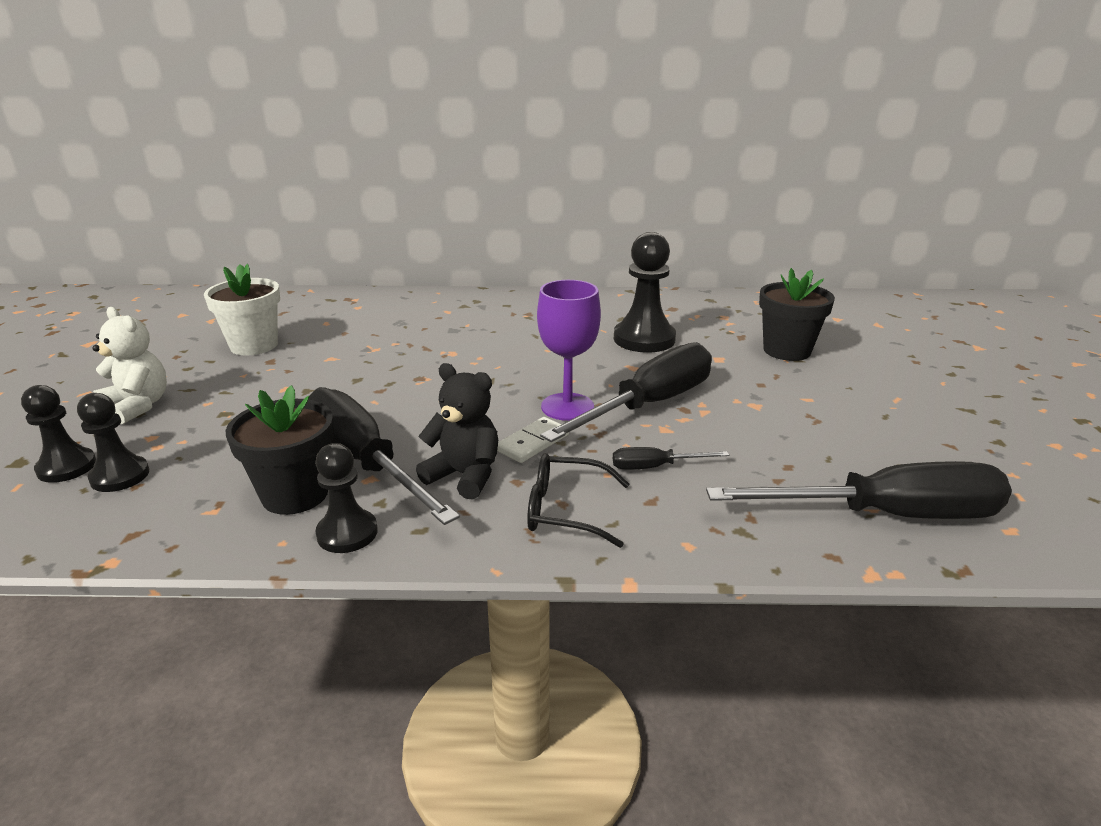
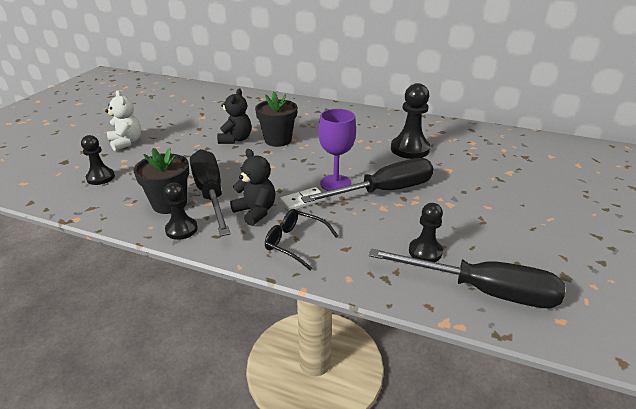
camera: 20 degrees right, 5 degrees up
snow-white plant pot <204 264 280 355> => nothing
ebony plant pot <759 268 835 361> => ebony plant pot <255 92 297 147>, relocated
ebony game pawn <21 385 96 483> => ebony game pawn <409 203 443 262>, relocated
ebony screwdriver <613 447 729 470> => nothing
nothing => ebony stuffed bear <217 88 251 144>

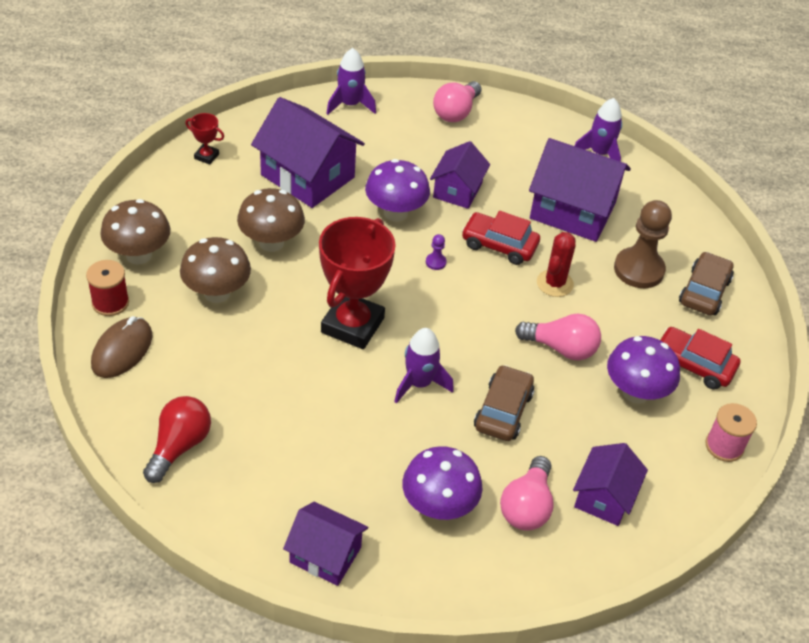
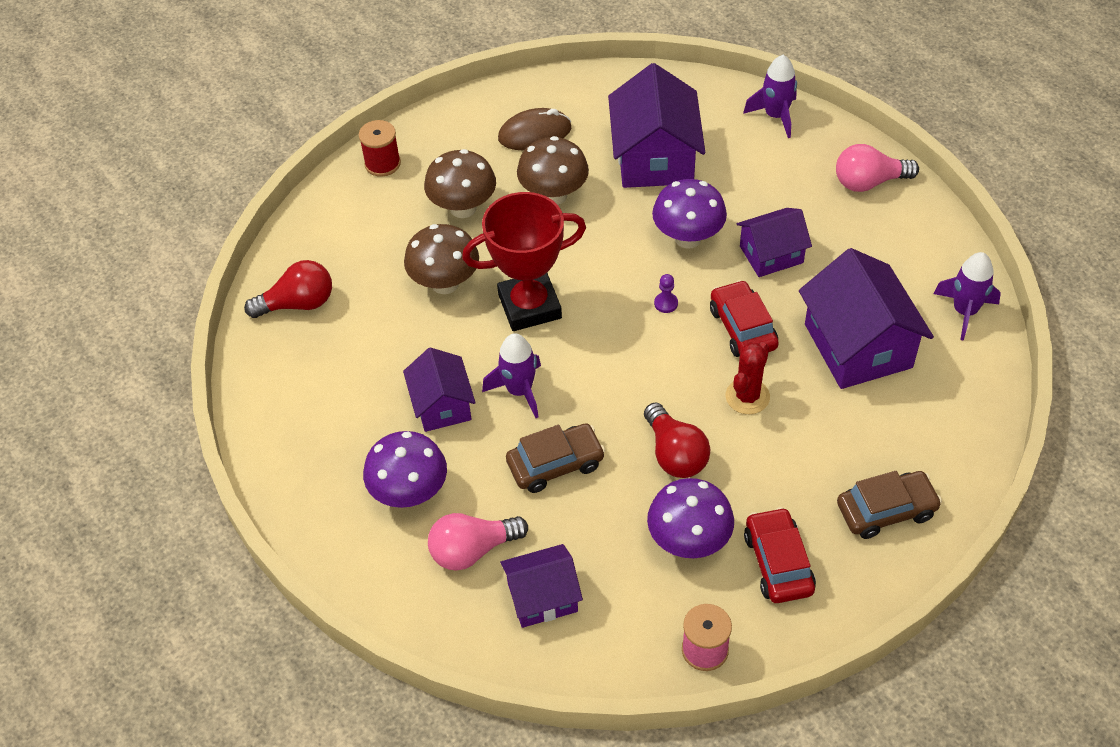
camera: 55 degrees right, 5 degrees up
crimson award cup <185 113 224 165> => nothing
russet mushroom <100 199 170 264> => russet mushroom <404 224 479 294>, relocated
russet game pawn <614 200 672 288> => nothing
crimson cactus <537 232 576 297> => crimson cactus <725 342 770 414>, 45 degrees counterclockwise
rosy bulb <515 314 601 360> => crimson bulb <644 403 710 478>
russet mouse <91 316 153 378> => russet mouse <498 108 571 151>, relocated
violet house <283 502 368 586> => violet house <403 348 476 432>, relocated

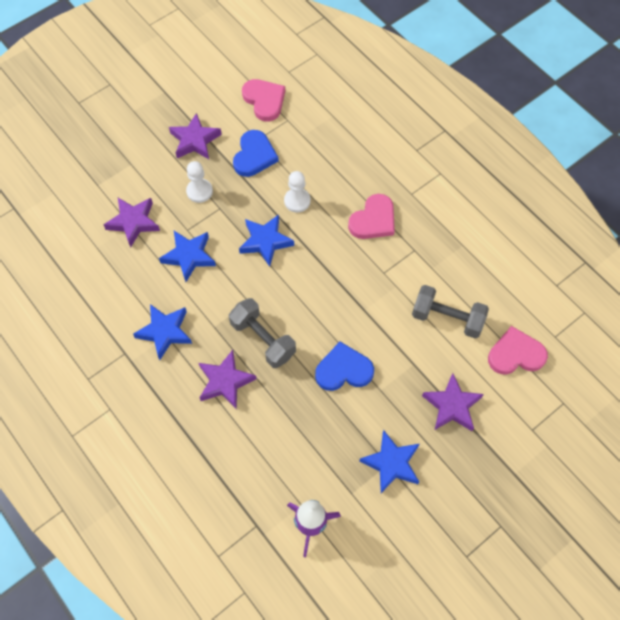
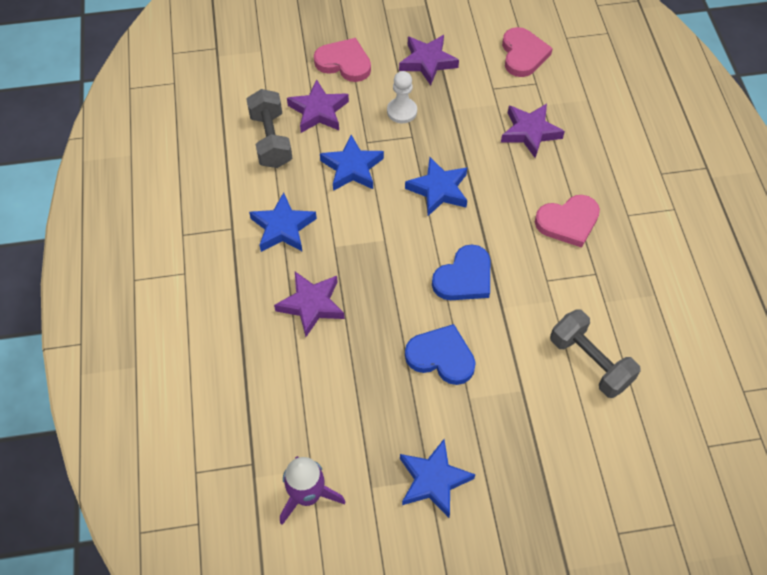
camera: 30 degrees right, 5 degrees down
cobalt heart shape <233 130 279 177> => cobalt heart shape <432 244 490 300>, relocated
snow-white game pawn <284 171 310 213> => nothing
gray free weight <229 298 296 368> => gray free weight <246 89 293 168>, relocated
rosy heart shape <488 326 548 375> => rosy heart shape <314 38 371 82>, relocated
violet star shape <422 373 484 431> => violet star shape <501 104 565 158>, relocated

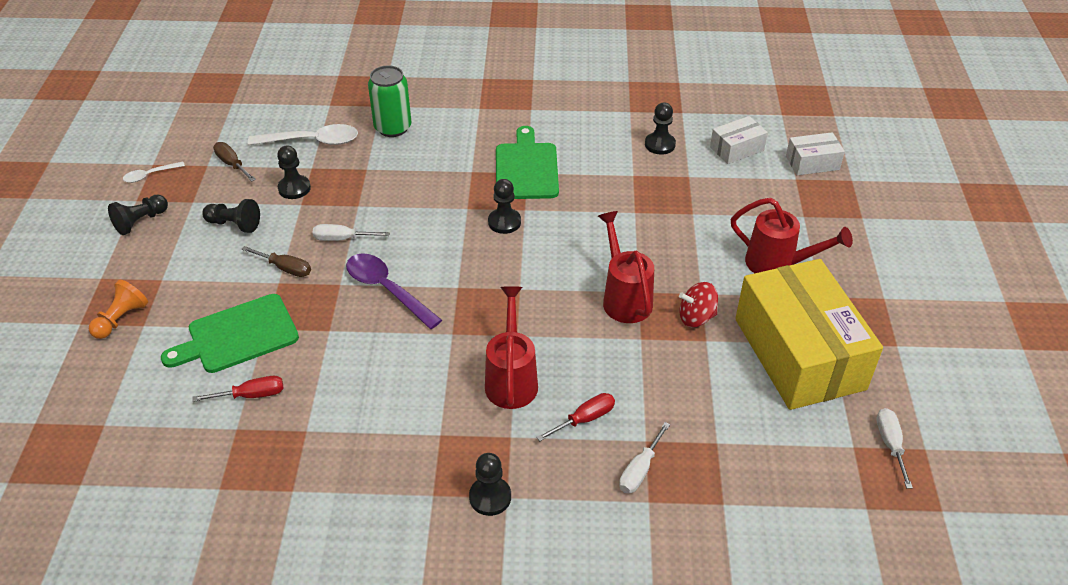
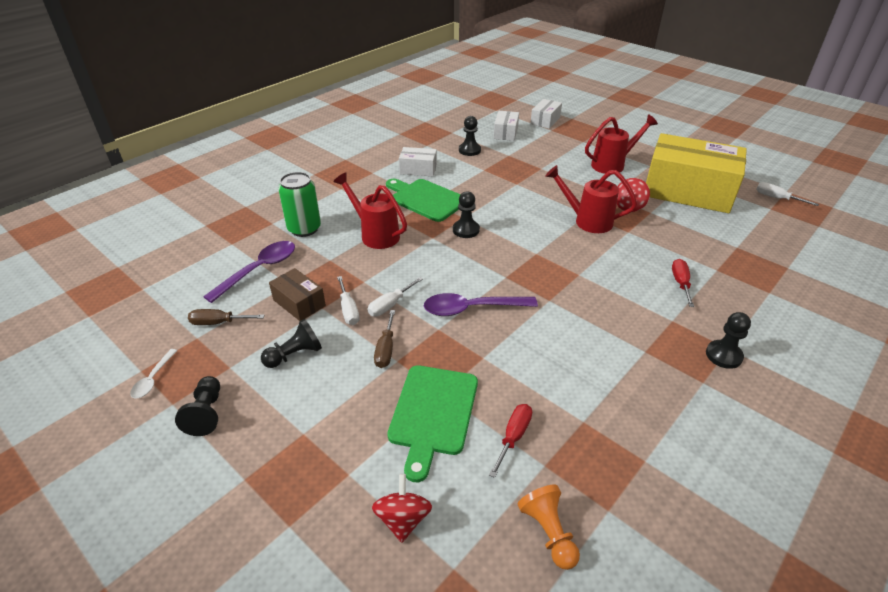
camera: 50 degrees left, 5 degrees down
snow-white teaspoon <248 124 358 145> => violet teaspoon <203 241 295 303>
ebony game pawn <277 146 311 199> => russet box <269 268 326 321>
russet screwdriver <241 246 311 277> => russet screwdriver <374 310 395 368>, 120 degrees clockwise
bright orange game pawn <89 280 148 339> => bright orange game pawn <518 485 580 570>, relocated
crimson sprinkling can <485 286 538 409> => crimson sprinkling can <333 173 407 249>, relocated
snow-white screwdriver <619 422 670 493> => snow-white screwdriver <337 276 360 325>, relocated
nothing => snow-white box <399 147 437 176>
nothing => crimson whirligig <372 474 432 543>

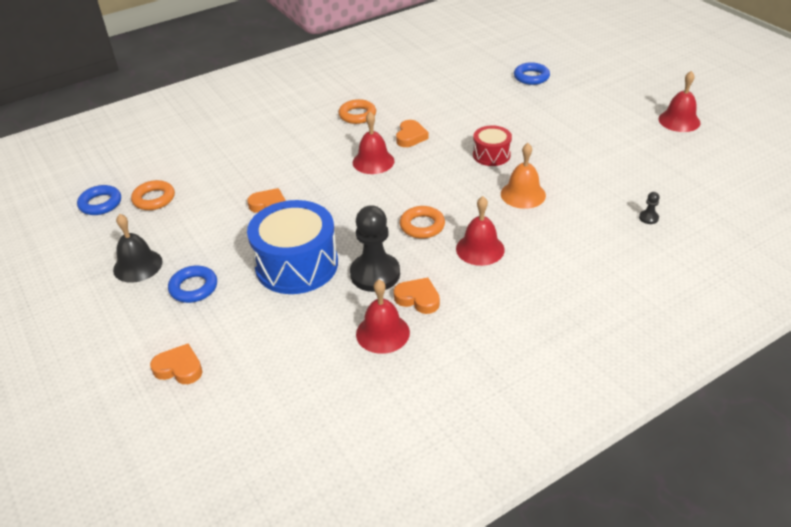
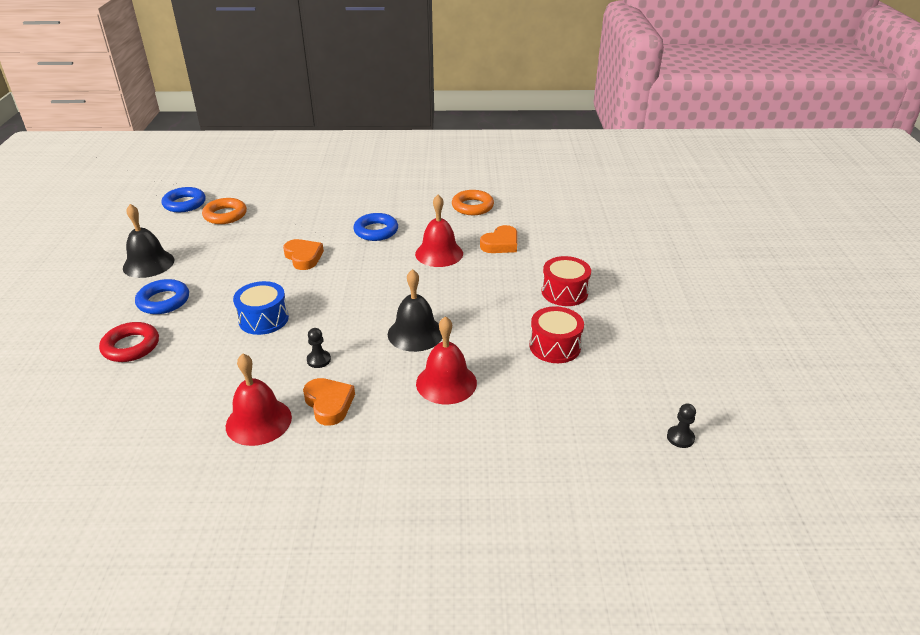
camera: 30 degrees right, 5 degrees down
cobalt hoop <514 62 550 85> => cobalt hoop <353 213 398 241>, relocated
crimson school bell <658 71 700 132> => nothing
bright orange school bell <501 143 546 209> => crimson toy drum <530 306 584 363>
cobalt toy drum <247 200 338 294> => cobalt toy drum <233 281 289 335>, x0.53
ebony game pawn <350 205 400 292> => ebony game pawn <307 328 331 368>, x0.40
bright orange hoop <400 206 445 239> => ebony school bell <388 269 442 352>
bright orange heart shape <150 343 202 384> => nothing
nothing => crimson hoop <99 322 159 362>

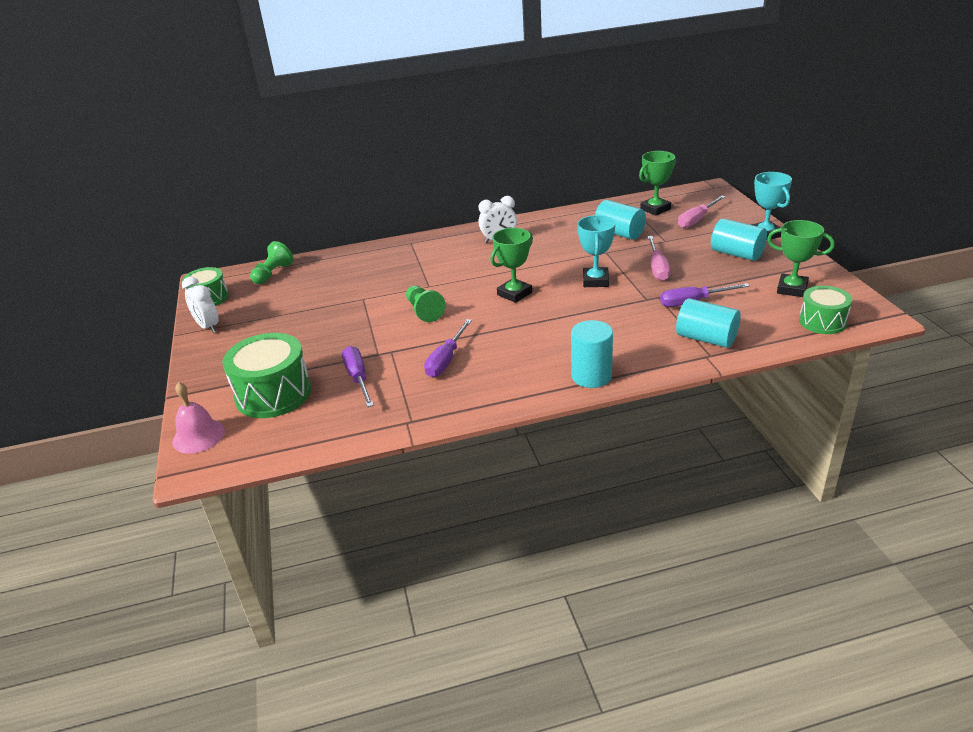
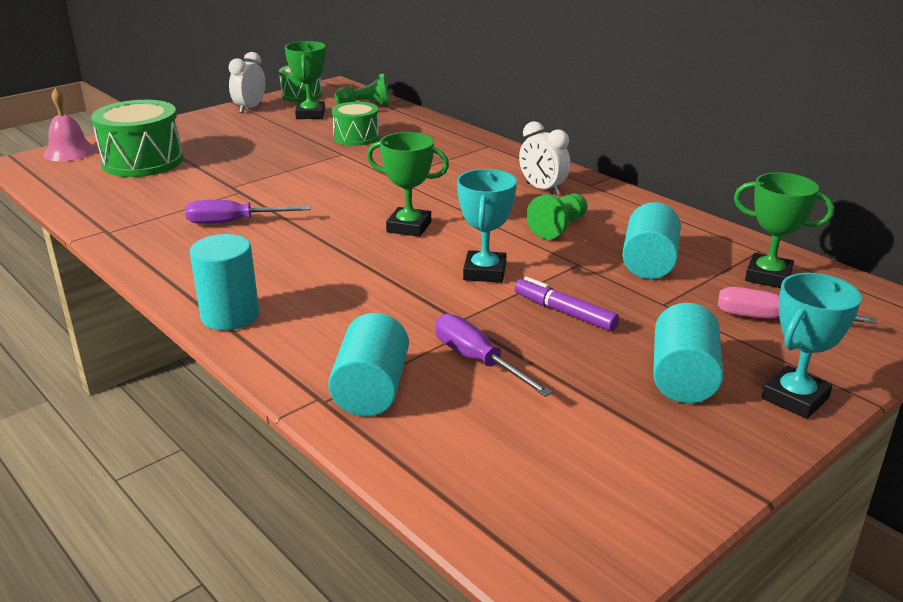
camera: 60 degrees right, 5 degrees down
teal award cup <577 215 615 287> => teal award cup <457 169 517 283>, 60 degrees counterclockwise
leaf-green award cup <767 220 835 297> => leaf-green award cup <285 41 326 119>, relocated
rosy screwdriver <647 236 670 281> => violet marker pen <514 277 619 331>
leaf-green game pawn <406 286 445 322> => leaf-green game pawn <526 194 588 239>, relocated
leaf-green toy drum <799 286 853 334> => leaf-green toy drum <332 102 380 146>, relocated
violet screwdriver <342 346 374 407> => nothing

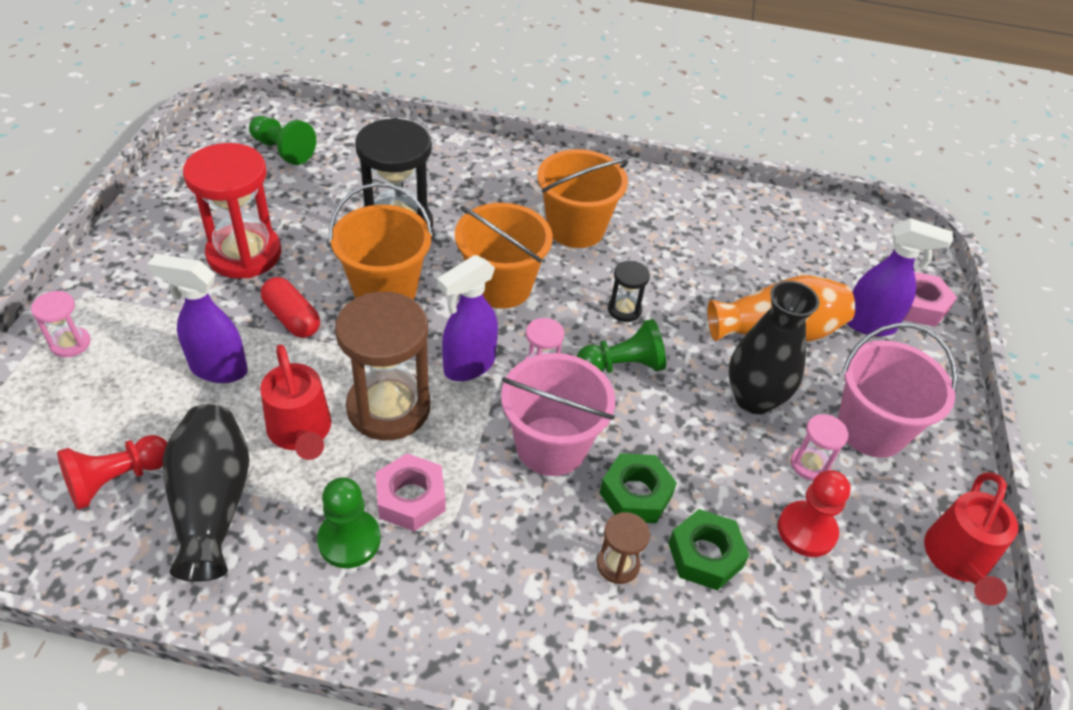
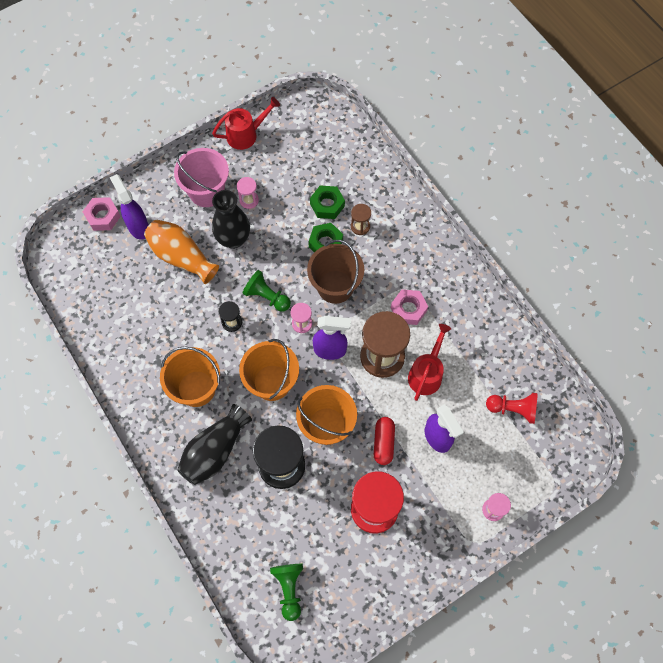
camera: 130 degrees left, 20 degrees up
rosy bucket <501 353 615 476> => russet bucket <307 240 364 304>
ebony vase <163 404 249 581> => ebony vase <177 404 252 485>, relocated
crimson game pawn <778 470 851 557> => nothing
leaf-green game pawn <317 477 381 568> => nothing

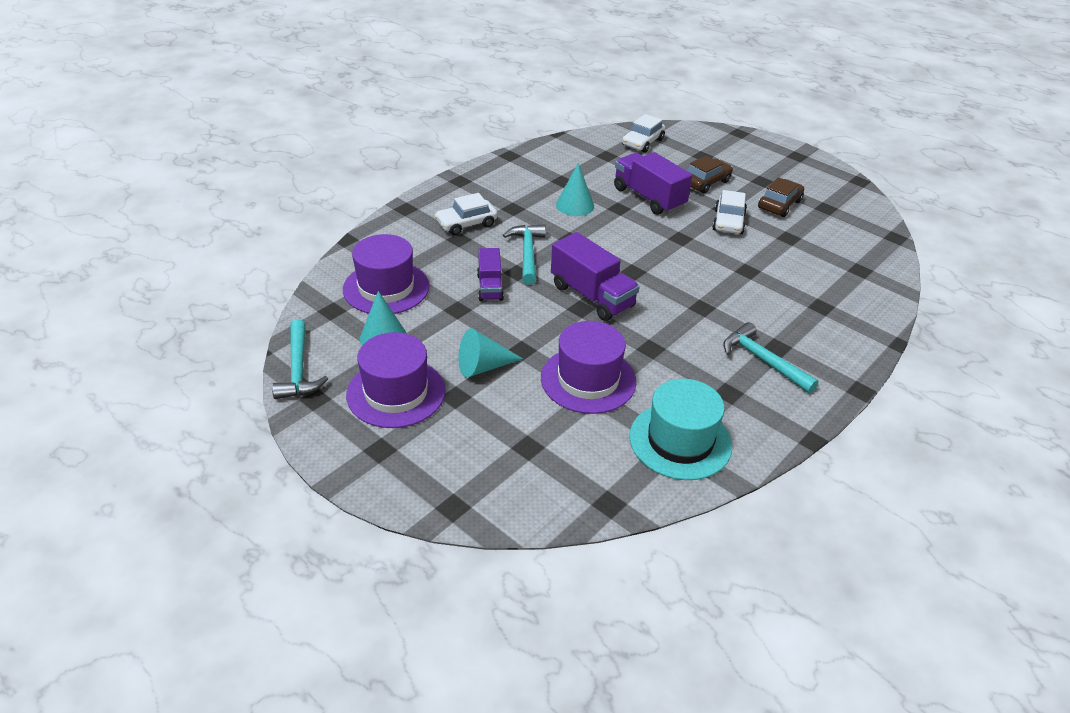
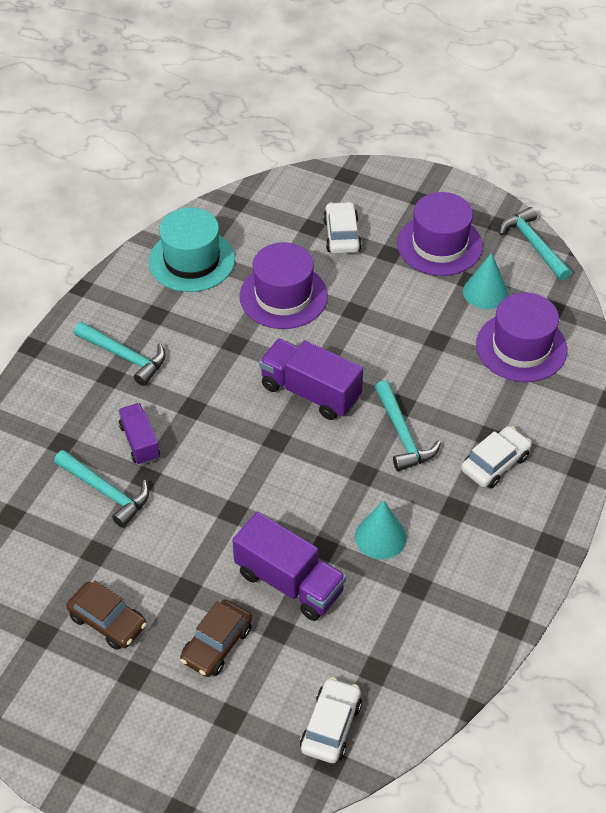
camera: 165 degrees right, 10 degrees up
russet car <758 177 804 217> => russet car <66 581 147 650>, 75 degrees counterclockwise
snow-white car <712 190 747 234> => snow-white car <323 202 362 254>, relocated
violet truck <477 248 504 301> => violet truck <118 403 160 465>, relocated
teal solid cone <459 328 523 378> => nothing
nothing => teal carpenter's hammer <54 450 149 528>

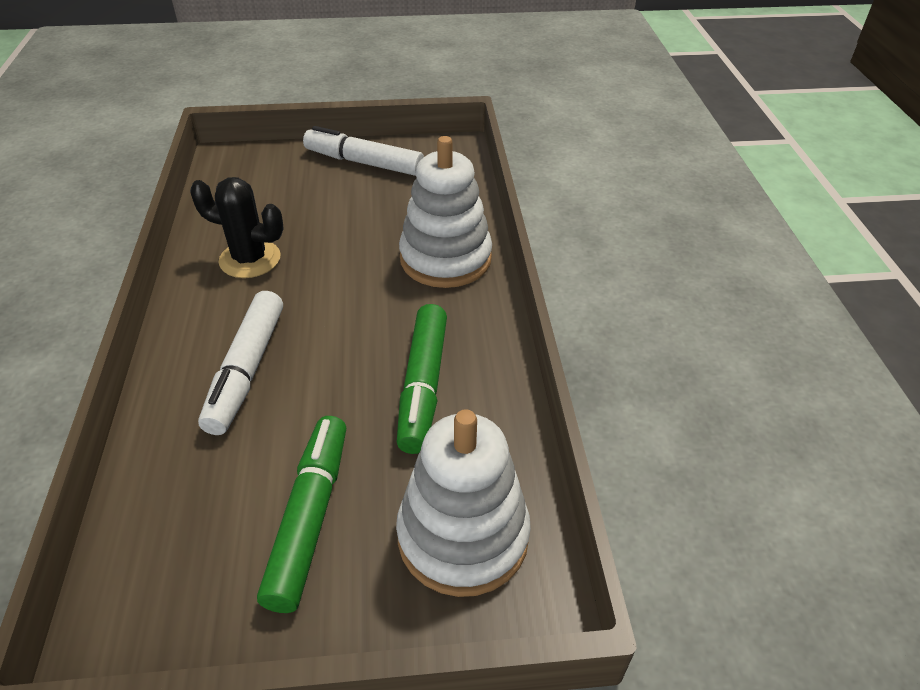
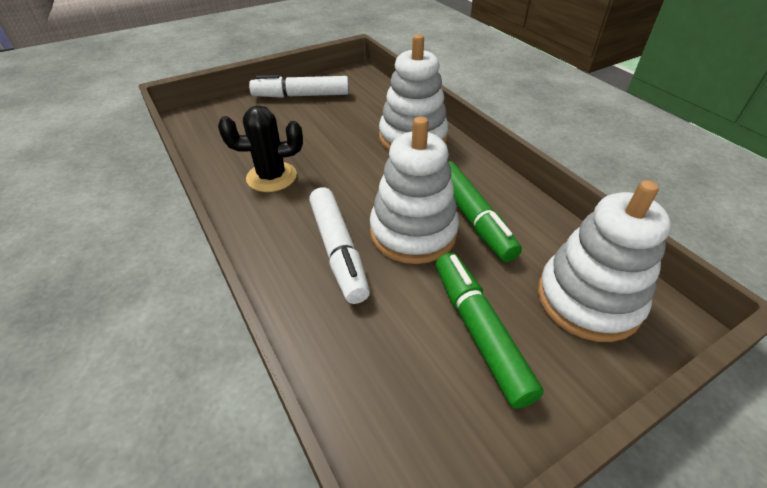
camera: 25 degrees left, 0 degrees up
nothing => snow-white ring stacker <370 116 459 264>

